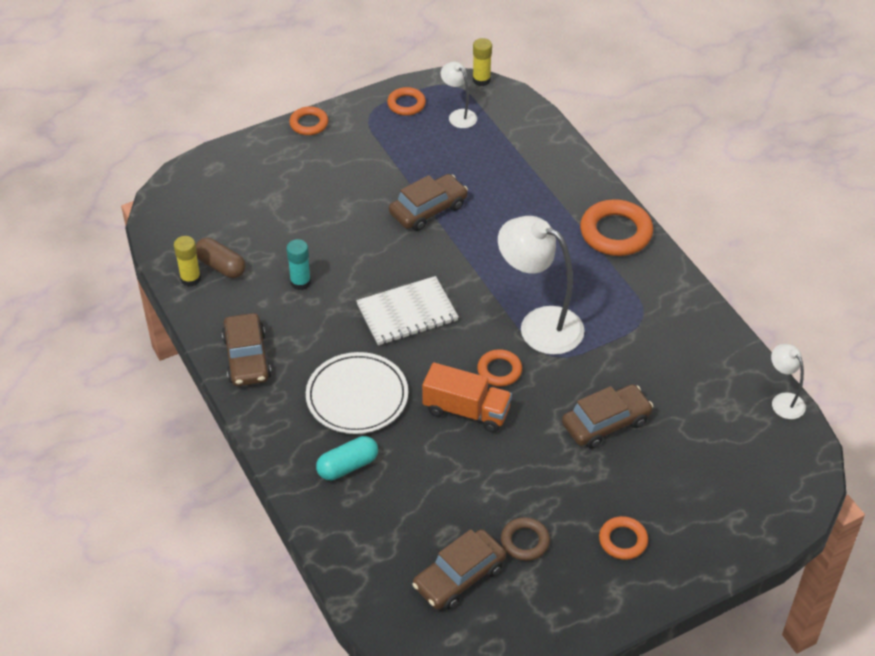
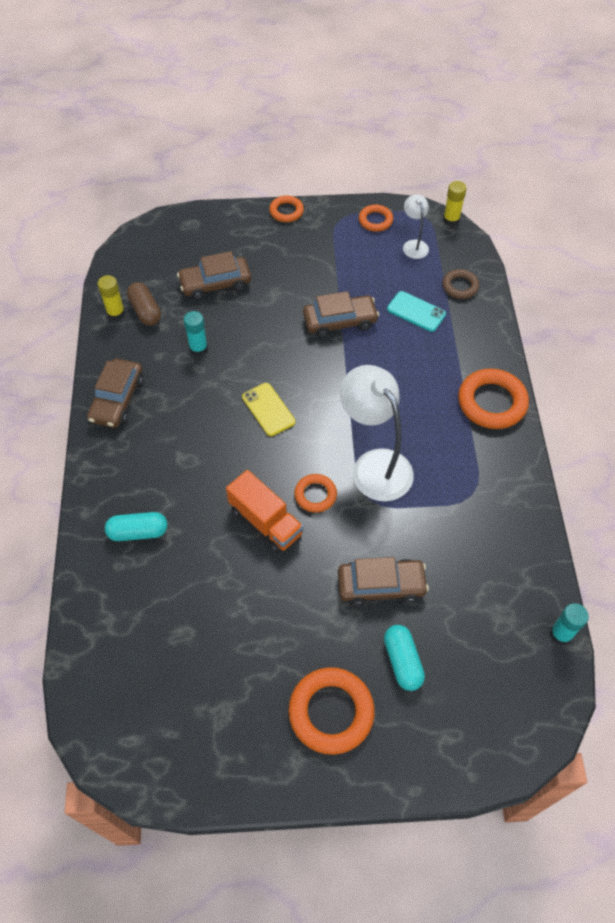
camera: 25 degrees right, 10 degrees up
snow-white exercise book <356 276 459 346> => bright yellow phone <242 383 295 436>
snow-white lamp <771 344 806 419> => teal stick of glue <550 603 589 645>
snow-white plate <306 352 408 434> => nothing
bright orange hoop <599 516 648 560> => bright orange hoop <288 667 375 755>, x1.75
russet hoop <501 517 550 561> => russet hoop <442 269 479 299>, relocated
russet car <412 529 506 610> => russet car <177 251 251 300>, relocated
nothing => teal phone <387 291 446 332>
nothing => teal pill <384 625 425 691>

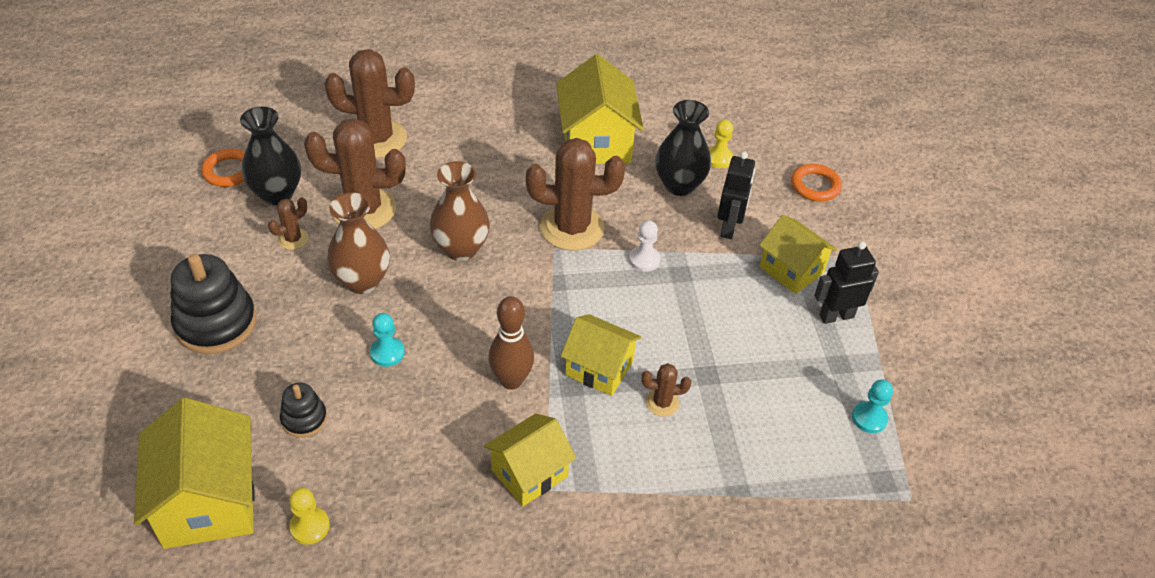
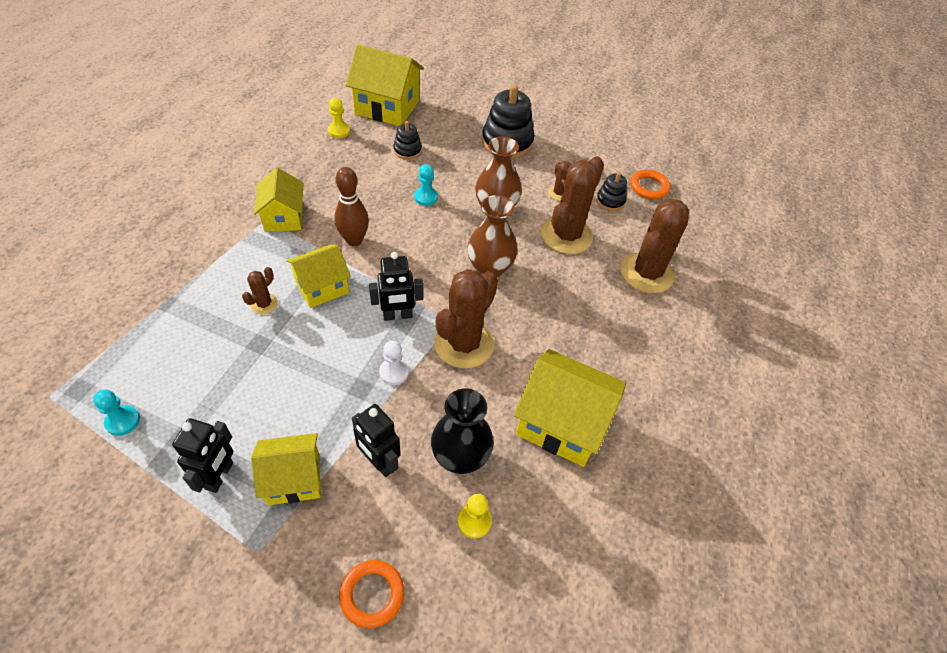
camera: 120 degrees right, 5 degrees up
ebony vase <240 107 301 205> => ebony ring stacker <596 172 627 211>
nothing => ebony robot figure <369 252 423 321>

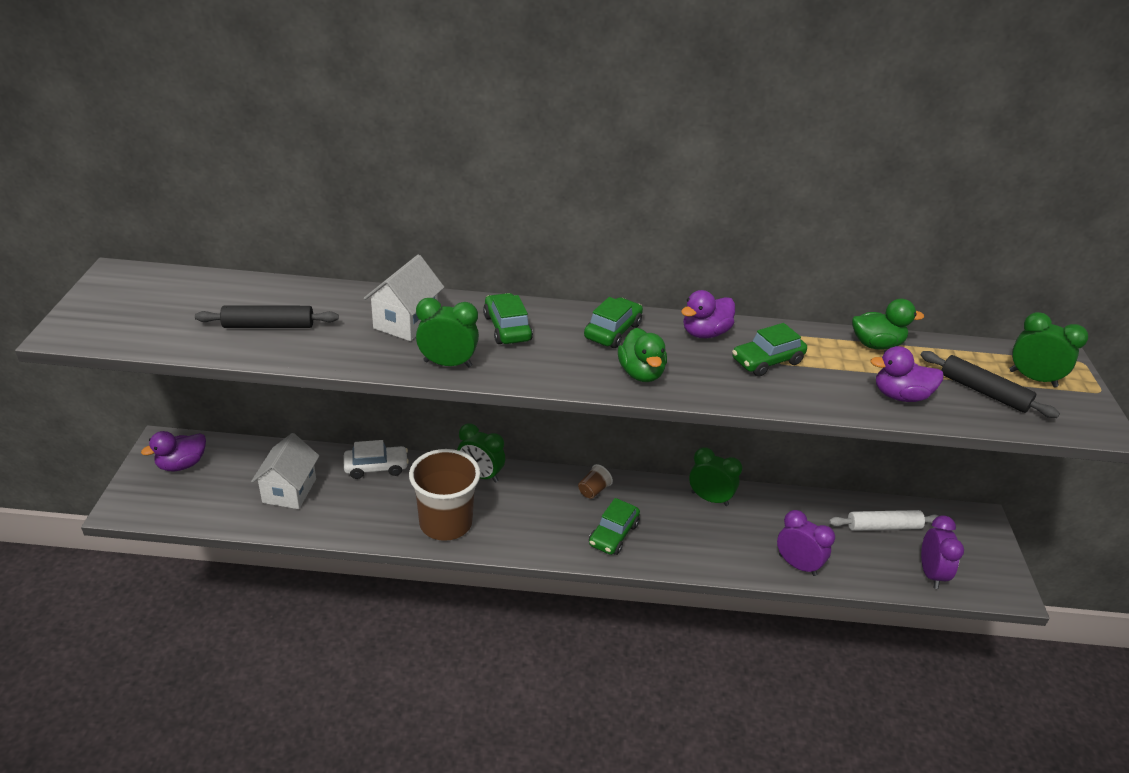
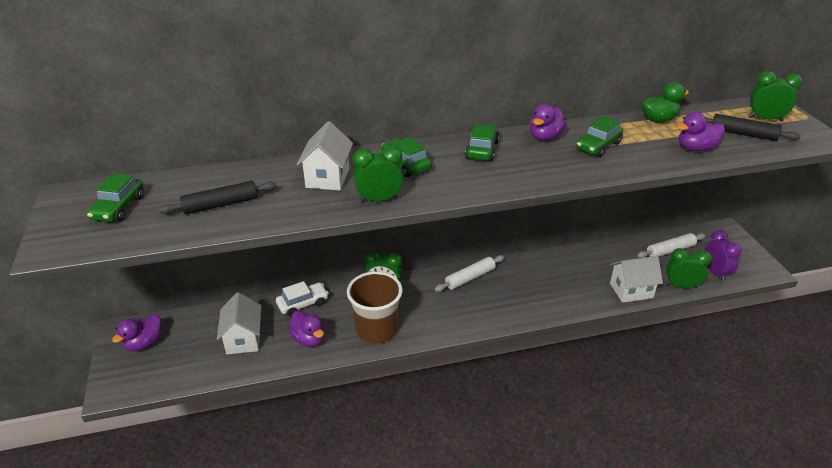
camera: 15 degrees left, 0 degrees up
leaf-green toy duck <618 328 667 382> => nothing
leaf-green clock <689 447 742 506> => leaf-green clock <666 248 712 288>, relocated
russet beaker <578 464 613 499> => snow-white dough roller <435 255 505 292>
leaf-green car <589 498 640 555> => leaf-green car <87 173 144 222>, relocated
violet clock <777 510 835 576> => snow-white house <610 256 663 303>
nothing => violet toy duck <289 311 325 347>

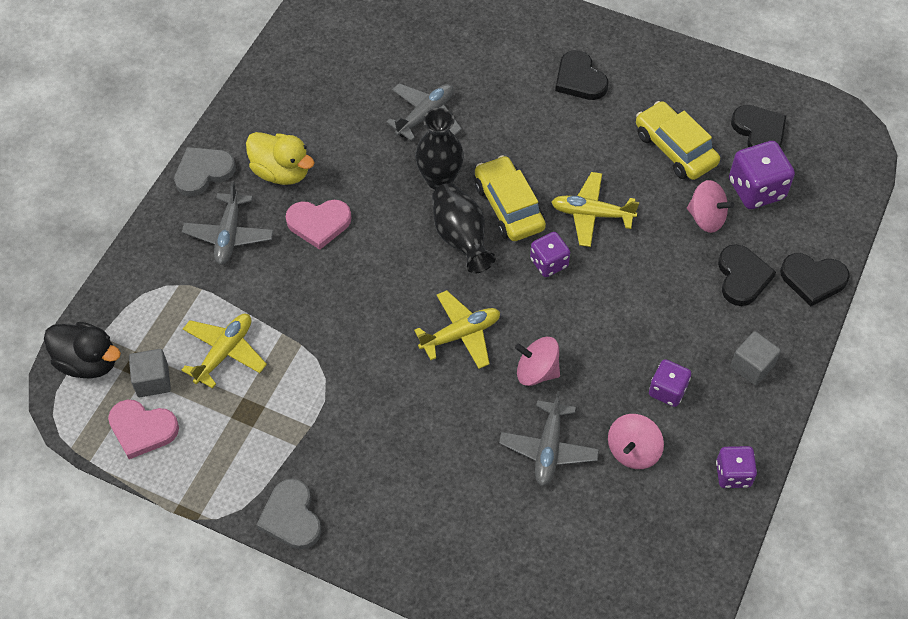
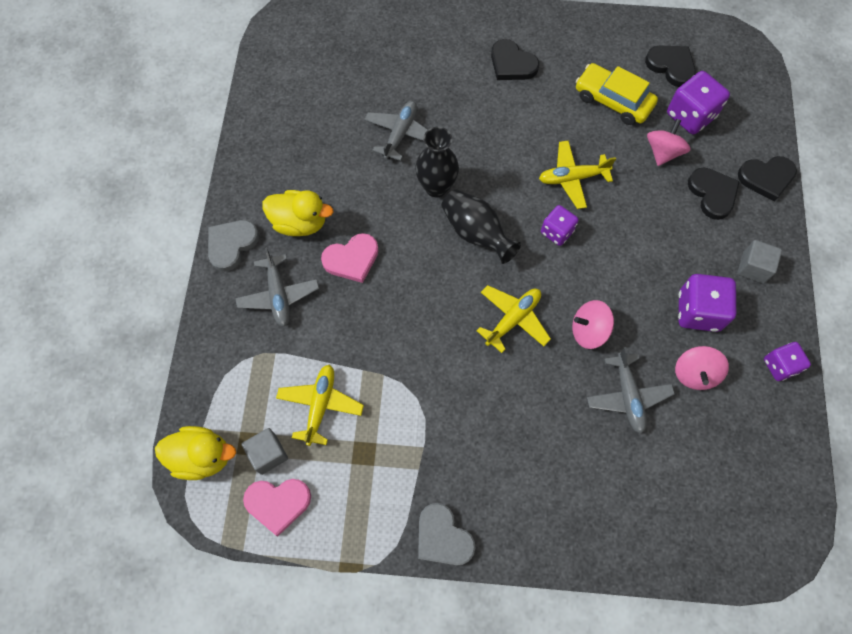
camera: 20 degrees left, 10 degrees up
bright yellow car <475 155 546 241> => nothing
rosy whirligig <687 180 734 233> => rosy whirligig <647 119 691 166>, 75 degrees counterclockwise
ebony toy duck <44 322 121 379> => bright yellow toy duck <155 426 236 480>
violet dice <649 359 691 407> => violet dice <678 274 736 332>, x1.59

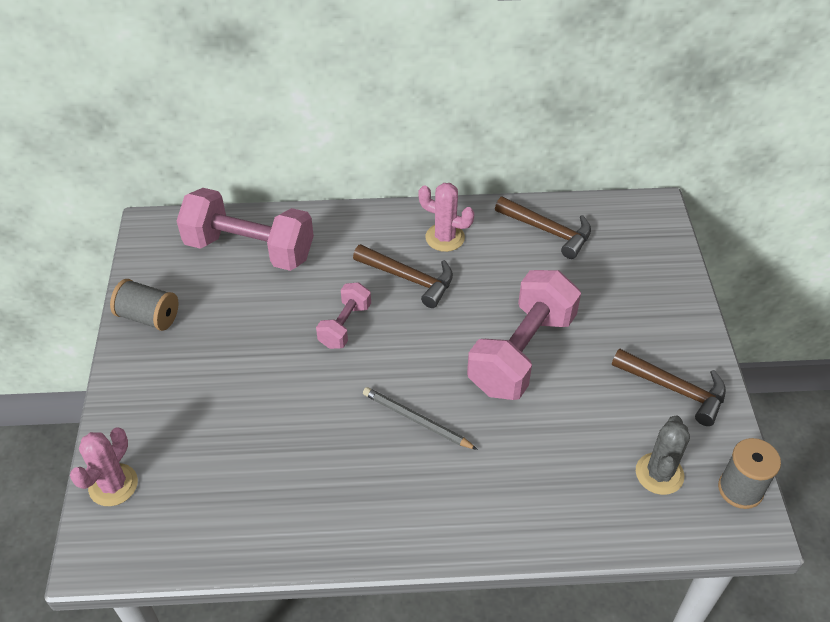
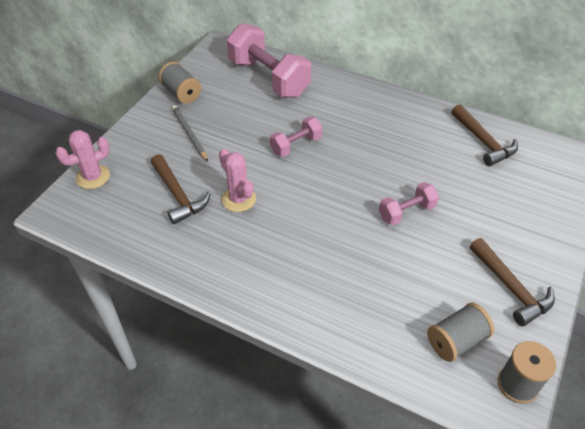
camera: 30 degrees right, 0 degrees up
rosy cactus <418 183 474 252> => rosy cactus <219 149 256 212>, relocated
russet carpenter's hammer <353 244 453 308> => russet carpenter's hammer <151 154 211 225>, relocated
rosy free weight <467 270 581 400> => rosy free weight <379 182 439 225>, x0.52
gray lead pencil <363 387 478 450> => gray lead pencil <172 105 208 161>, relocated
gray cactus <636 415 690 495> => gray reel of thread <427 303 494 362>

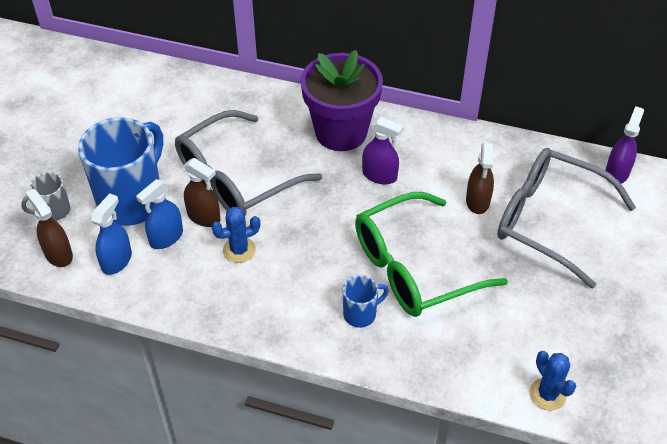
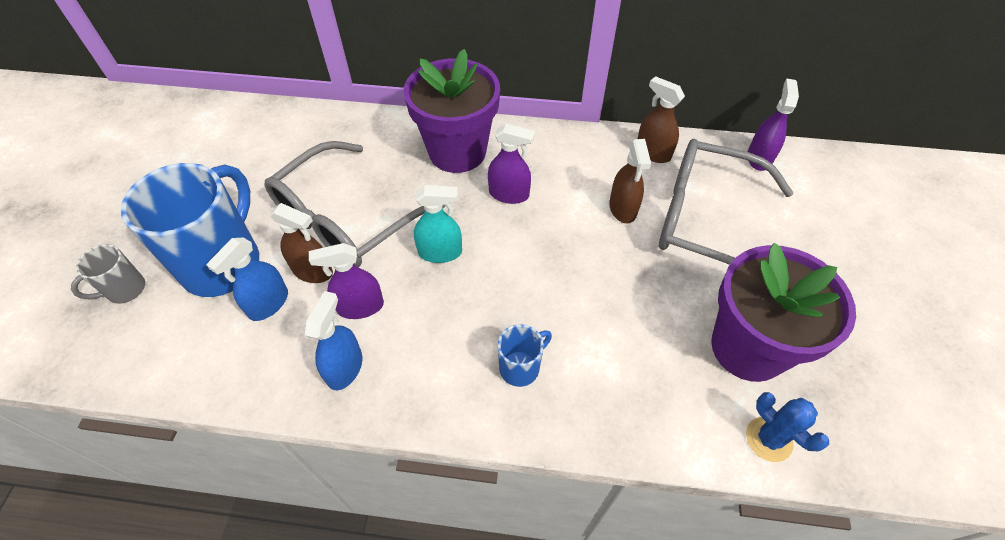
camera: 10 degrees left, 5 degrees up
russet spray bottle <25 189 73 267> => russet spray bottle <638 76 685 163>, relocated
leaf-green eyeglasses <355 192 508 317> => nothing
cobalt spray bottle <91 194 132 275> => cobalt spray bottle <305 291 362 390>, relocated
cobalt cactus <211 207 260 263> => violet spray bottle <309 243 384 319>
nothing => teal spray bottle <414 185 462 263>
nothing => violet plant pot <711 243 856 382>

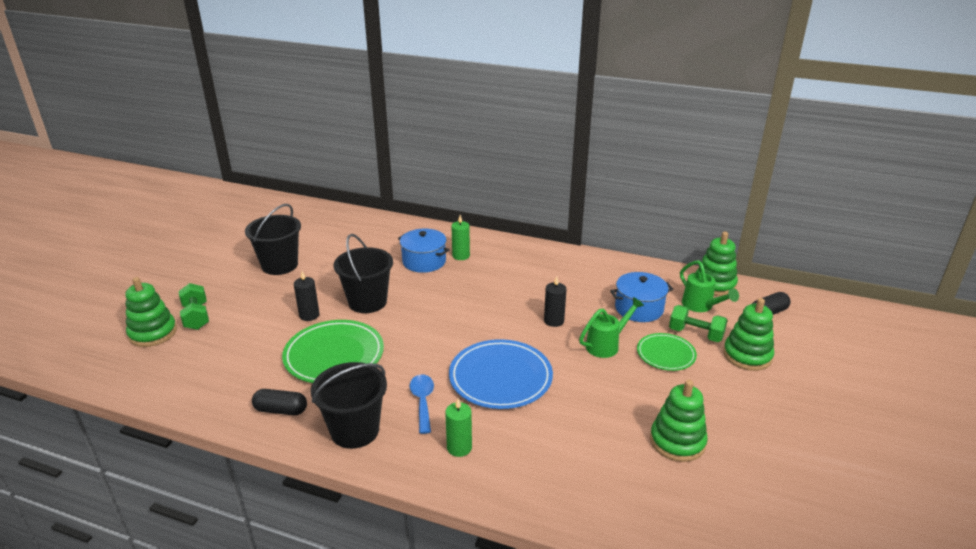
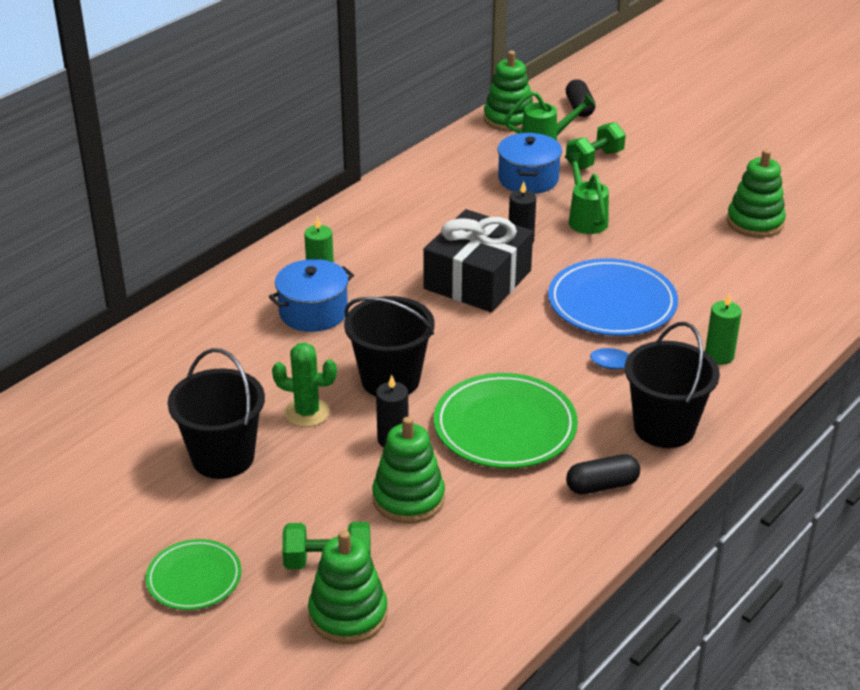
camera: 70 degrees left, 5 degrees up
leaf-green ring stacker <723 298 774 371> => leaf-green ring stacker <372 417 445 524>, relocated
leaf-green plate <637 333 697 371> => leaf-green plate <146 539 242 610>, relocated
ebony pill <252 389 307 415> => ebony pill <566 454 640 494>, 45 degrees clockwise
nothing => ebony present <424 209 533 312>
nothing => leaf-green cactus <272 343 337 427>

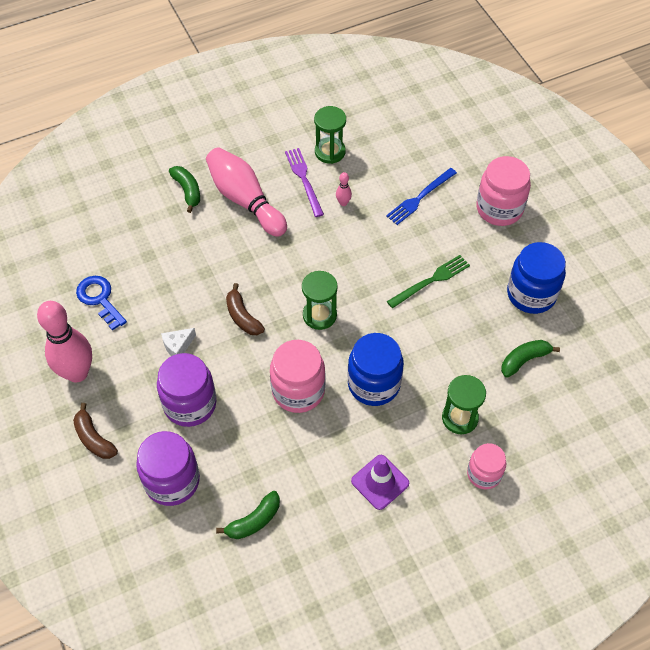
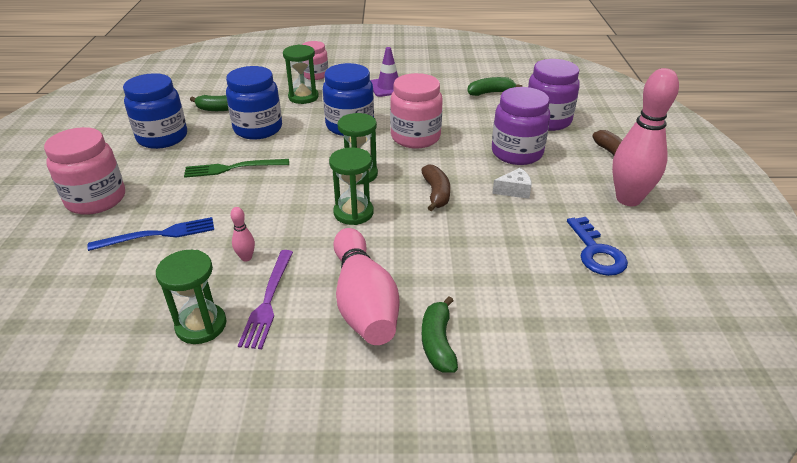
camera: 155 degrees left, 20 degrees down
nothing => cobalt preserve jar <226 66 282 140>
nothing => leaf-green sand timer <329 147 374 225>

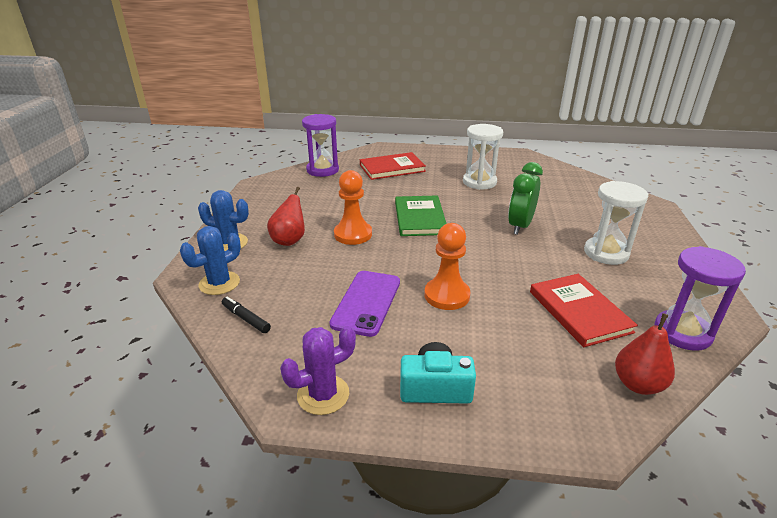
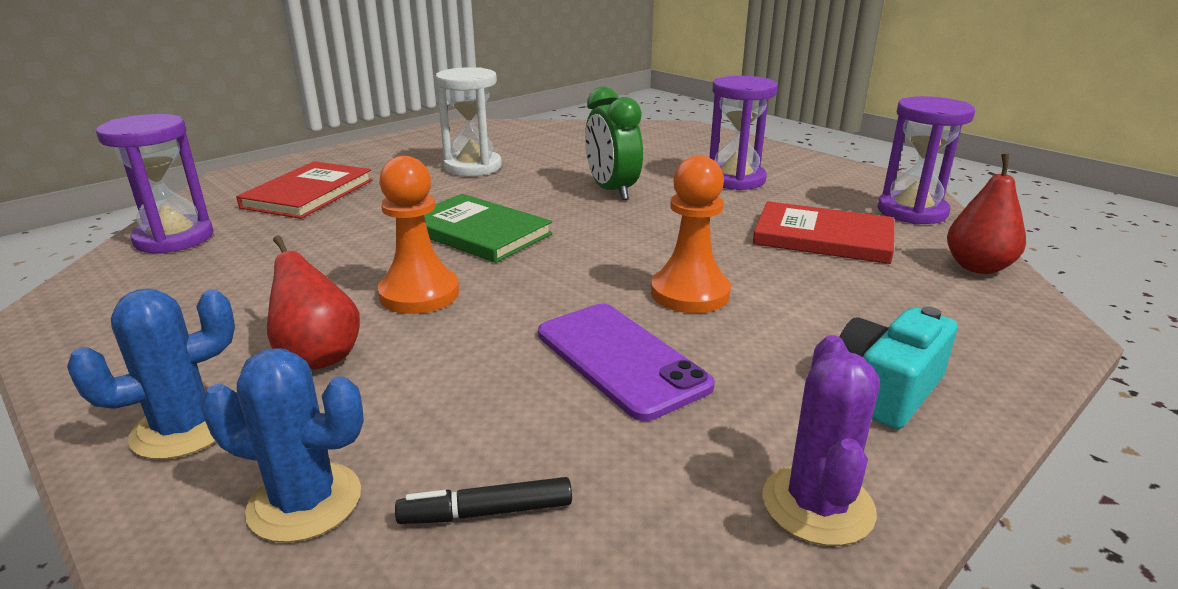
camera: 50 degrees left, 5 degrees down
snow-white sand timer <584 181 648 265> => violet sand timer <709 76 777 190>
cobalt cactus <180 226 241 295> => cobalt cactus <201 348 364 543>, 75 degrees counterclockwise

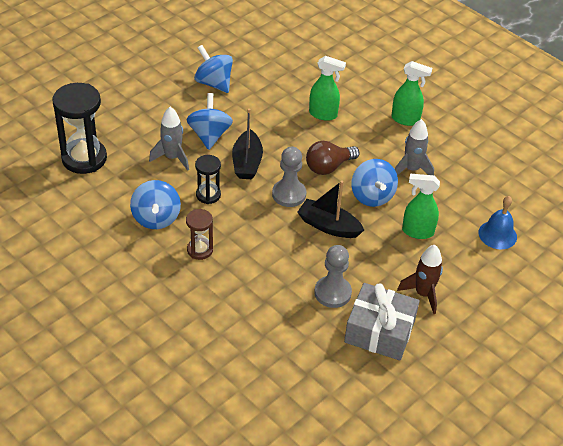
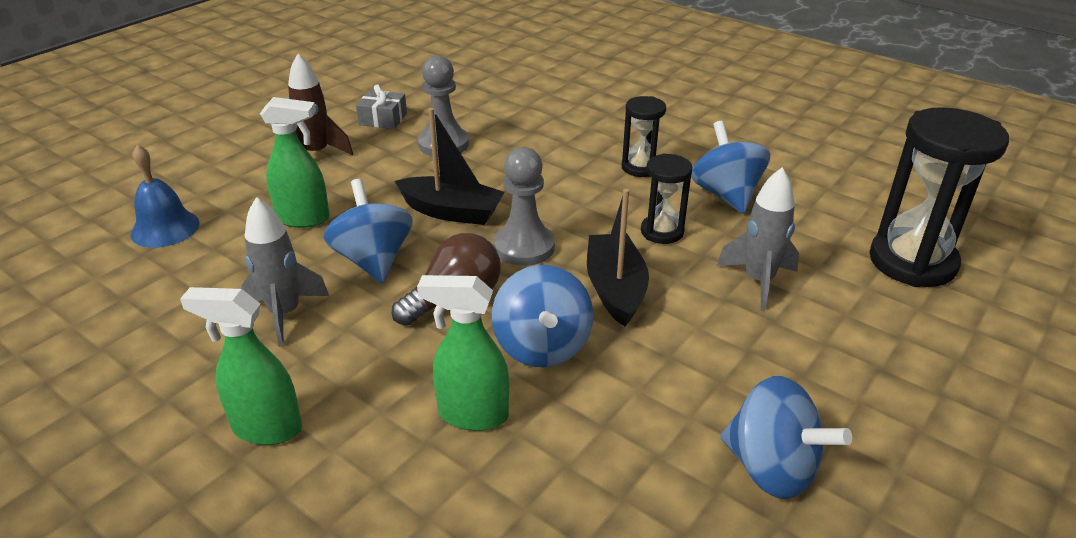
camera: 175 degrees right, 10 degrees down
cobalt whirligig <187 93 233 150> => cobalt whirligig <492 265 593 367>, relocated
russet sand timer <186 209 213 260> => ebony sand timer <622 96 666 177>
gray present <344 283 420 360> => gray present <356 84 407 129>, x0.52

